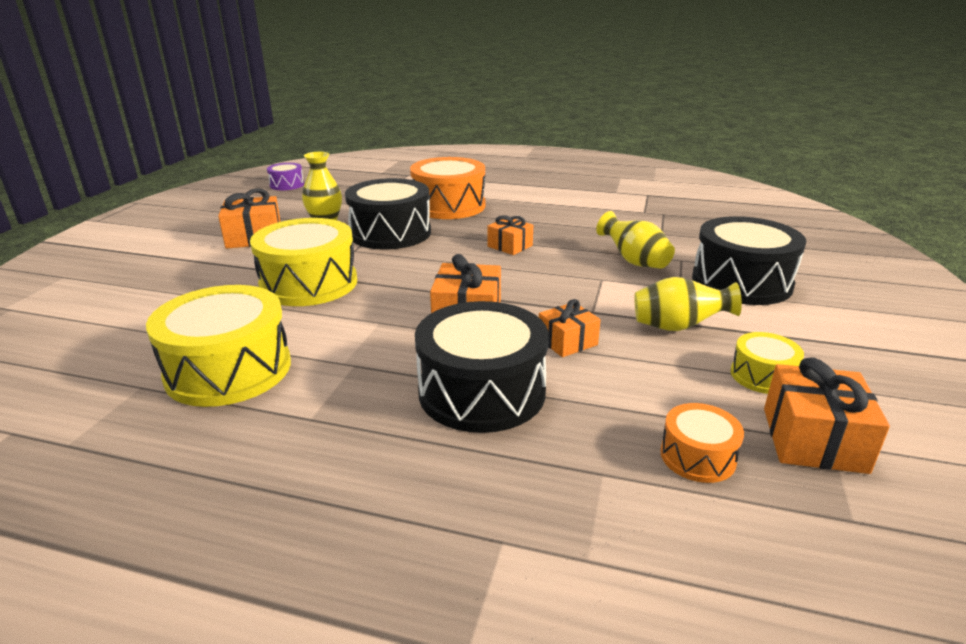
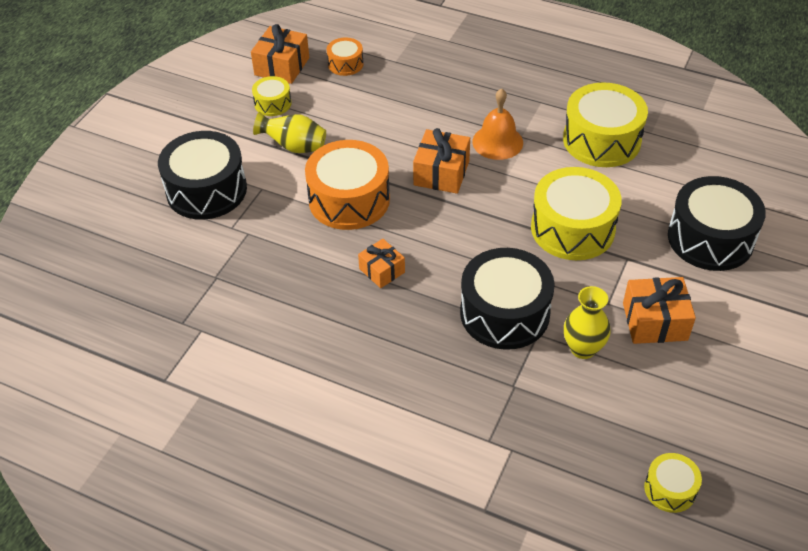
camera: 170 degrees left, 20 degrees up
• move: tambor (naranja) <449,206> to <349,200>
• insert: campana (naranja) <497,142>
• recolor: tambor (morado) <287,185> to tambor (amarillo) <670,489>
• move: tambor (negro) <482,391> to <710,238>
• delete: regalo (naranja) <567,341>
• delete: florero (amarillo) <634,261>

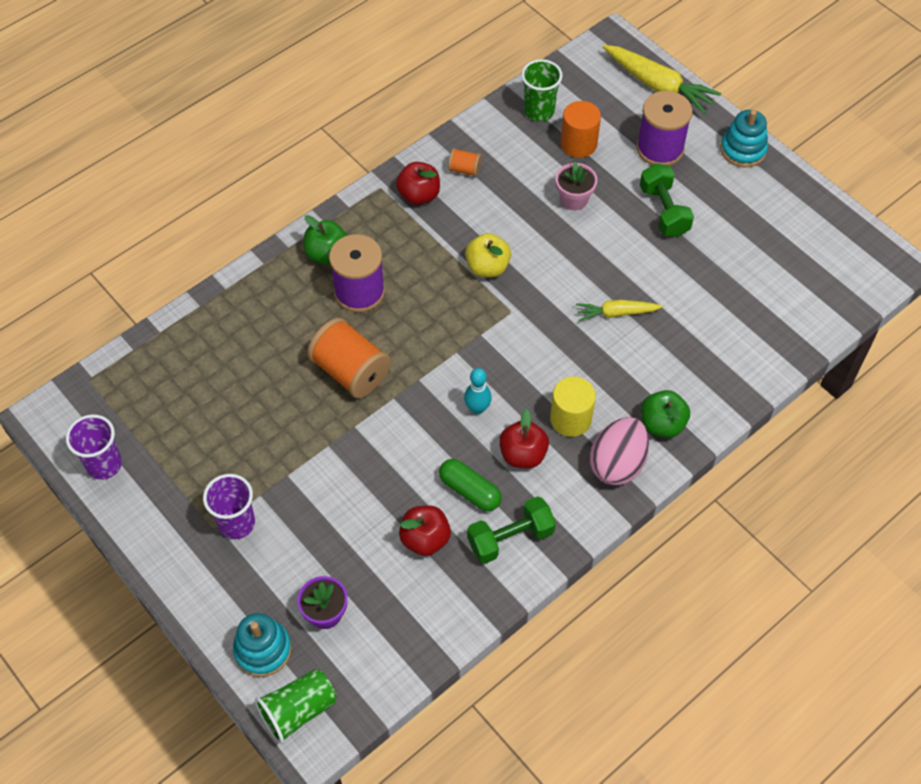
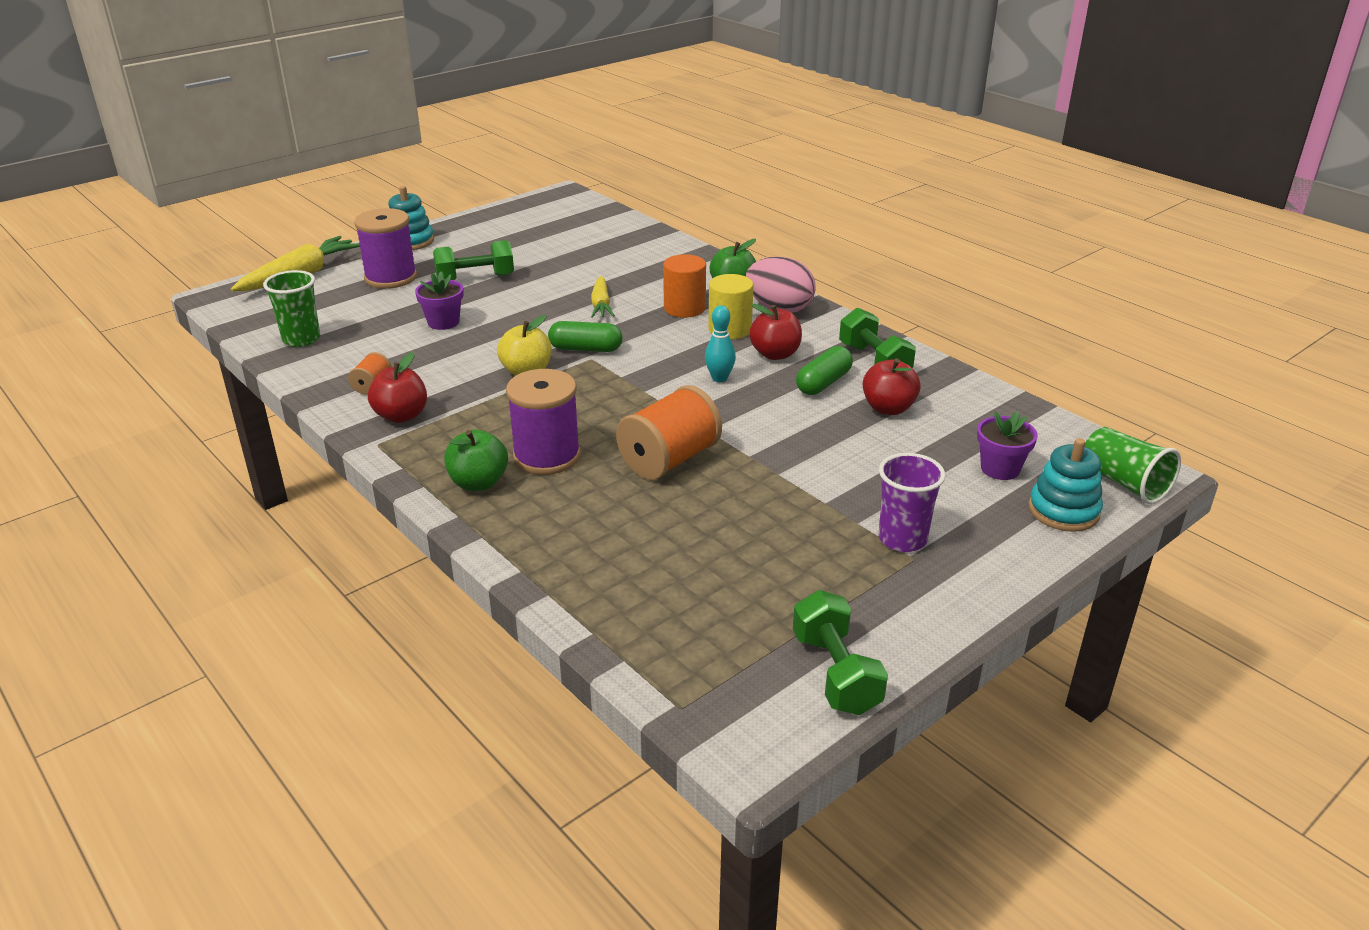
camera: 90 degrees left, 25 degrees down
• recolor: maceta (rosa) <574,199> to maceta (morado) <443,322>
• insert: cápsula (verde) <585,349>
• move: cilindro (naranja) <578,144> to <684,308>
• replace: vaso (morado) <104,464> to mancuerna (verde) <836,673>

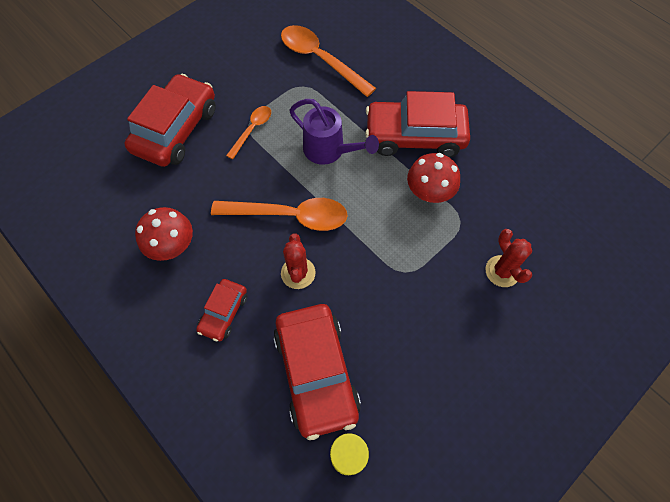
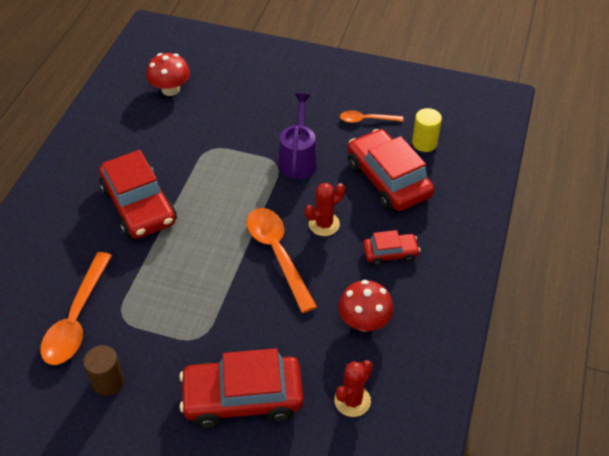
camera: 120 degrees left, 15 degrees down
• insert: cilindro (marrón) <108,382>
• move: seta (rojo) <429,192> to <170,89>
• move: regadera (morado) <329,150> to <298,160>
• move: cactus (rojo) <502,271> to <352,400>
• move: cuchara (naranja) <252,130> to <366,120>
• rotate: coche (rojo) <316,372> = <388,180> 75 degrees counterclockwise

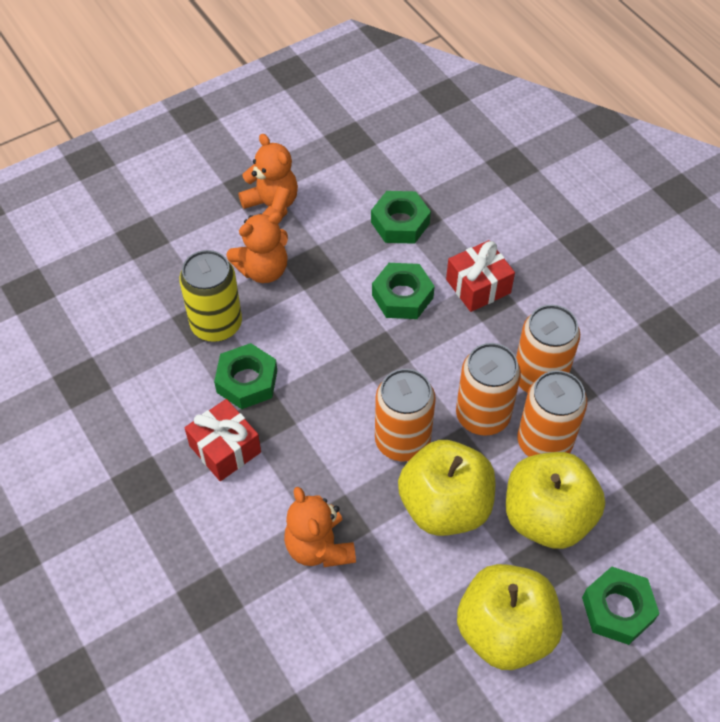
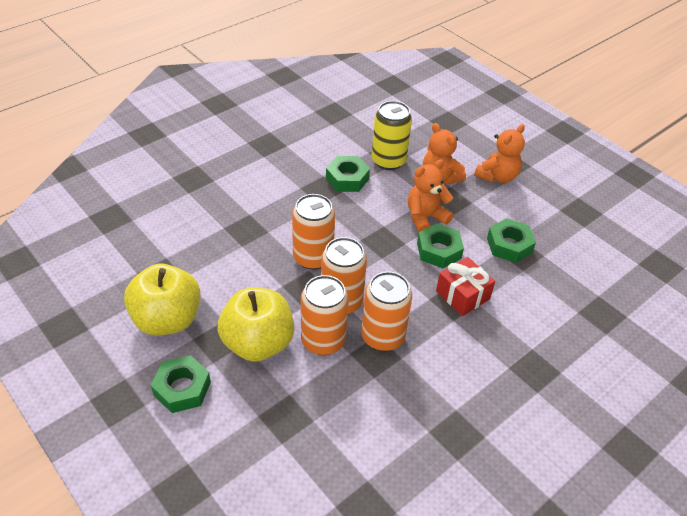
camera: 80 degrees right, 10 degrees down
• move: osito (naranja) <319,547> to <425,218>
• delete: regalo (rojo) <225,449>
• delete: manzana (amarillo) <445,506>

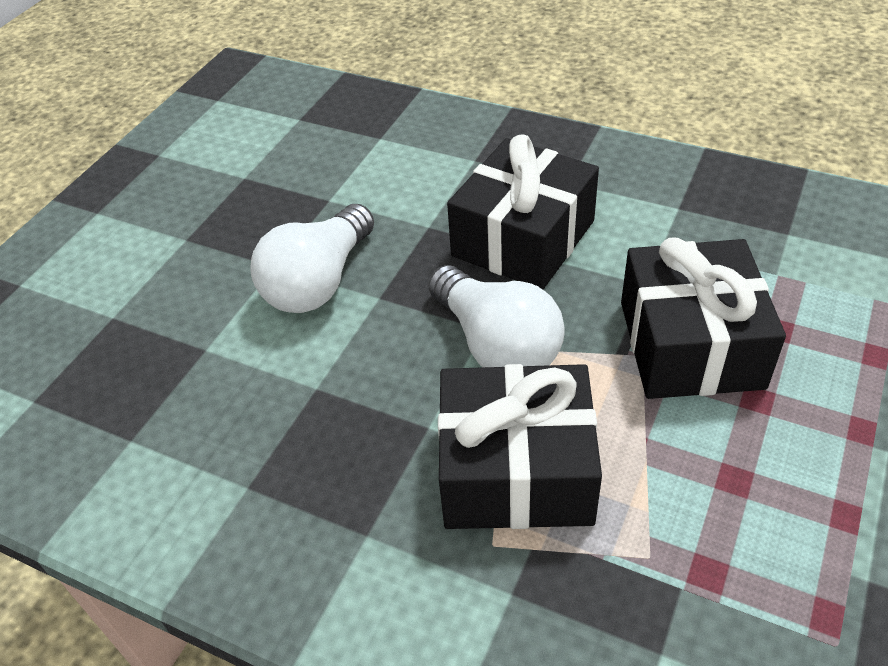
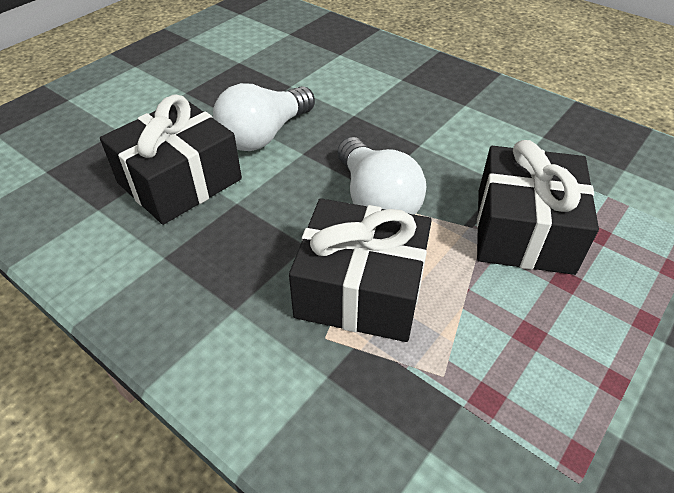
camera: 10 degrees right, 0 degrees up
• move: regalo (negro) <523,238> to <180,181>

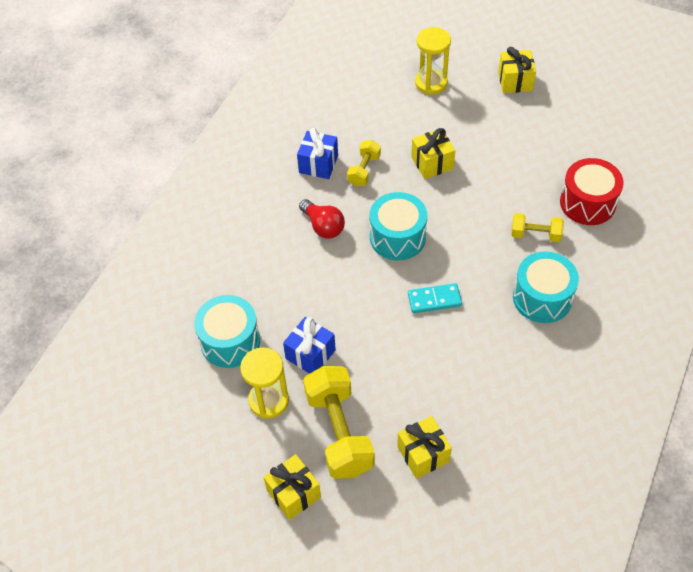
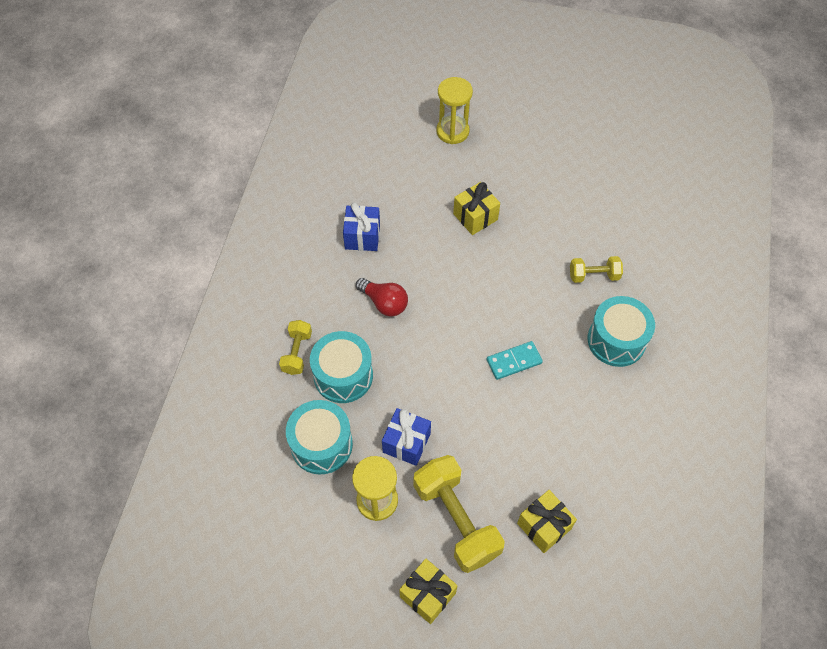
camera: 15 degrees left, 5 degrees up
• move: mancuerna (amarillo) <364,170> to <297,353>
• move: tambor (turquesa) <397,237> to <343,375>
• delete: regalo (amarillo) <515,81>
• delete: tambor (rojo) <587,203>

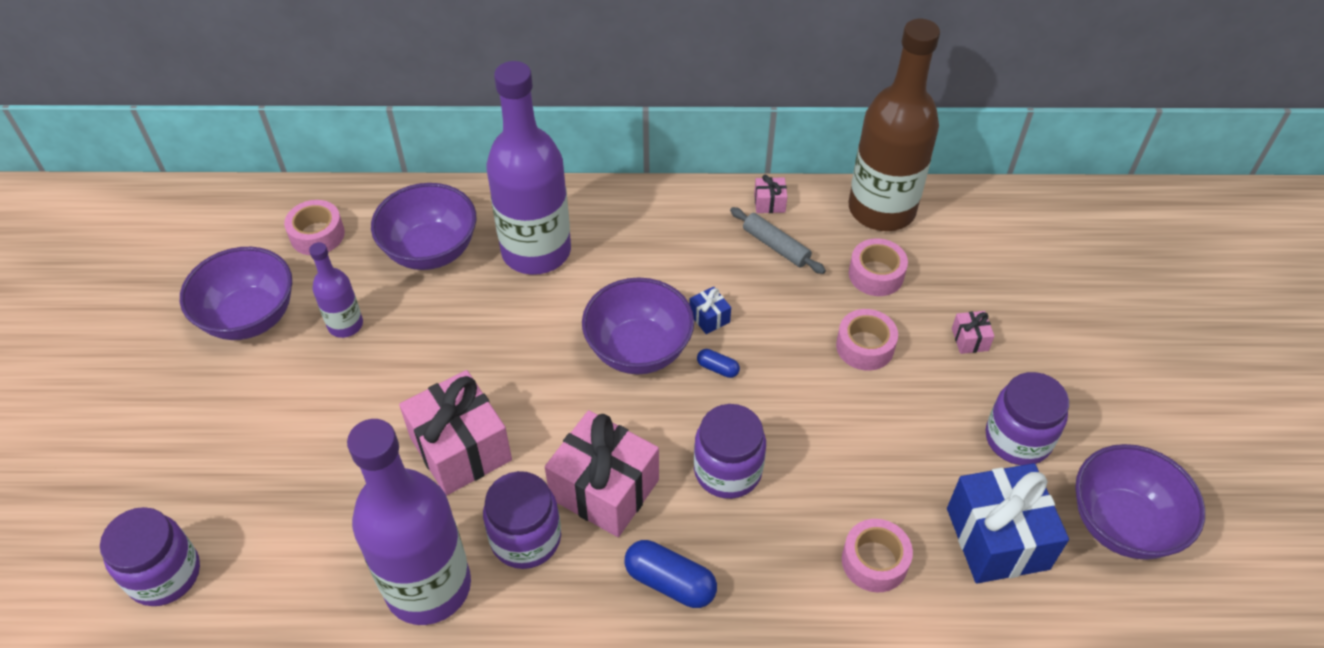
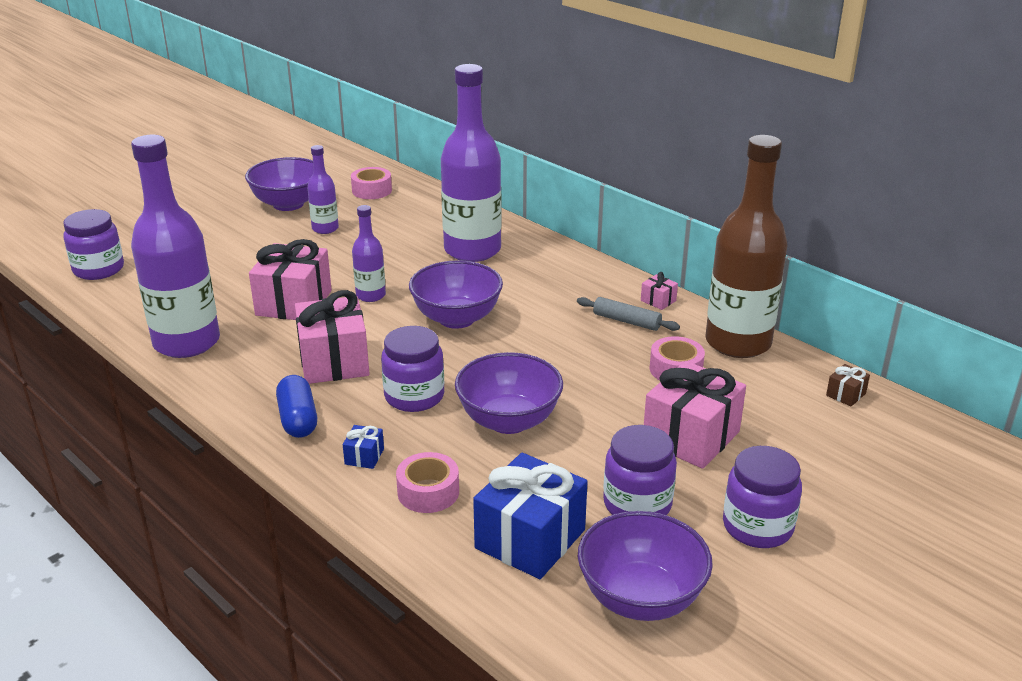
camera: 45 degrees right, 20 degrees down
• move: regalo (azul) <709,317> to <364,456>
• insert: botella (morado) <371,295>
• move: cuenco (morado) <431,251> to <509,421>
• rotate: rodillo (gris) <776,246> = <626,321> 60 degrees counterclockwise
• resize: regalo (rosa) <970,339> = <691,437> x2.34
• move: tarro (morado) <526,538> to <757,527>
• insert: regalo (marrón) <845,394>
• delete: cápsula (azul) <717,368>
• delete: cinta adhesiva (rosa) <865,346>

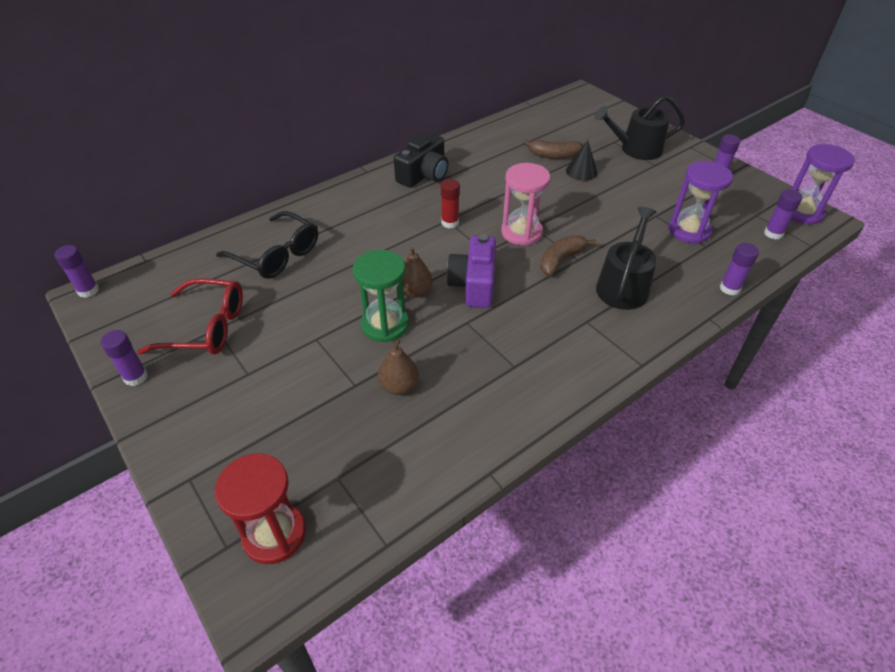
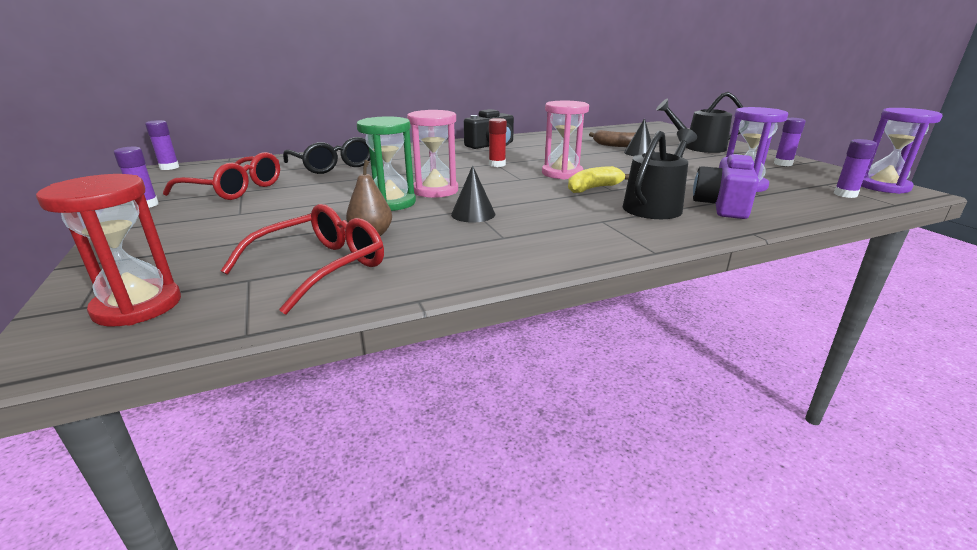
camera: 15 degrees right, 20 degrees down
• insert: gafas (rojo) <320,267>
• replace: pera (marrón) <415,291> to reloj de arena (rosa) <435,190>
• insert: cono (negro) <473,214>
• recolor: plátano (marrón) <561,260> to plátano (amarillo) <593,188>
• move: cámara (morado) <474,284> to <722,205>
• delete: barra de pegamento (morado) <729,288>

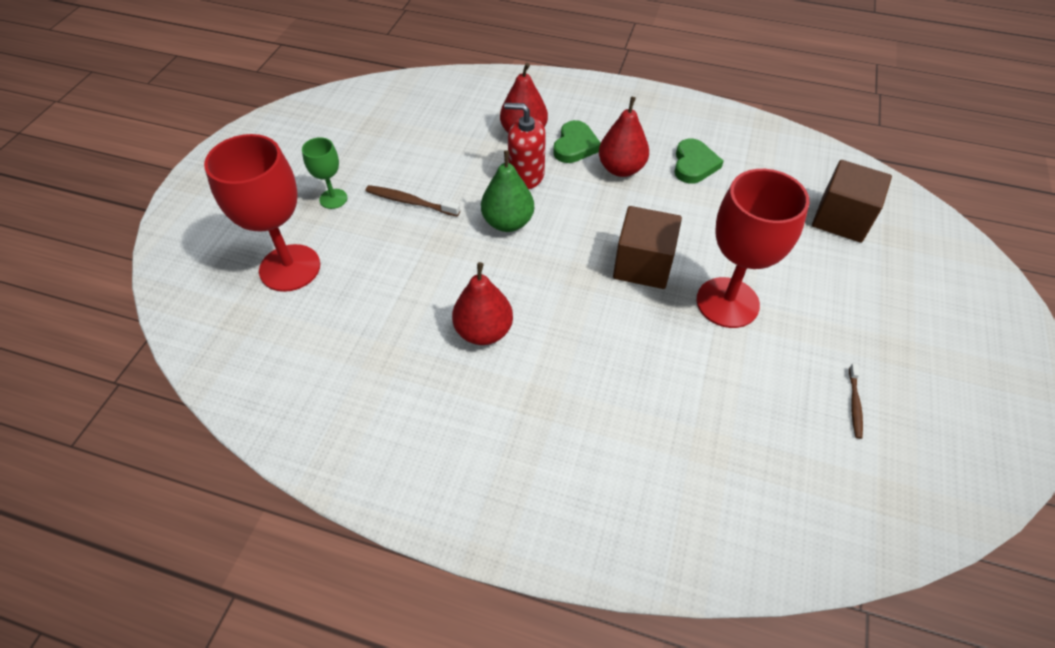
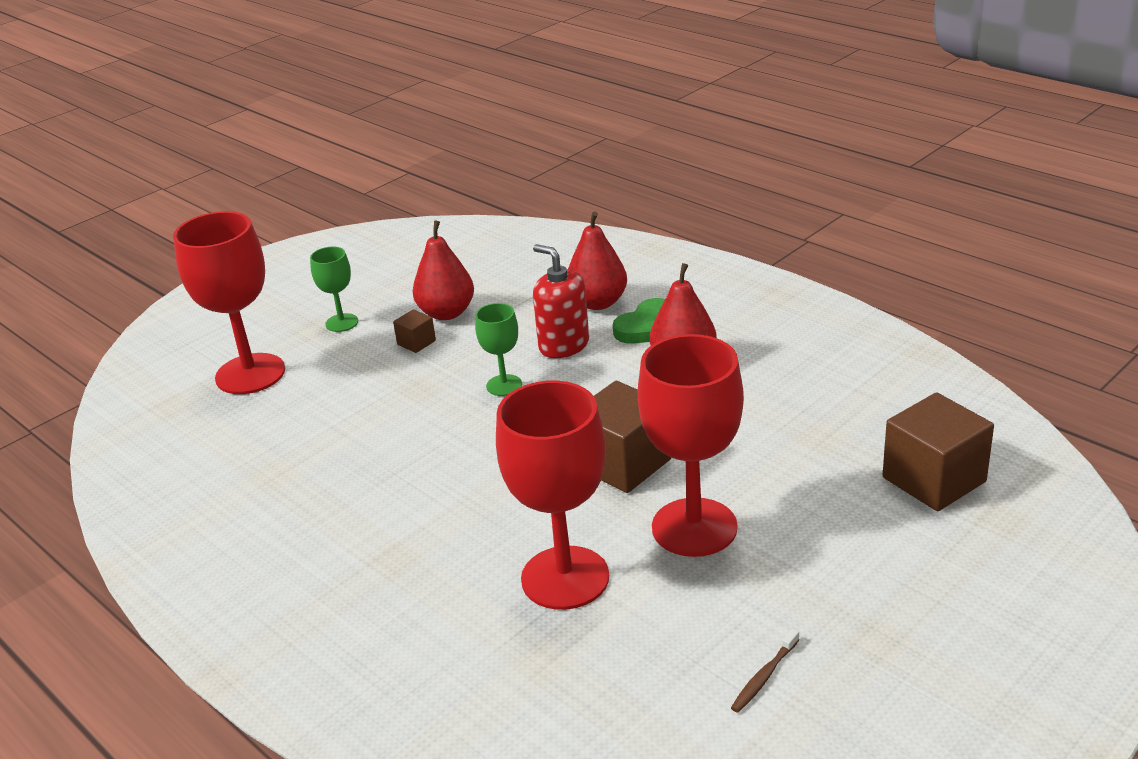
camera: 30 degrees right, 20 degrees down
• replace: cepillo de dientes (marrón) <410,202> to cubo (marrón) <416,342>
• move: pera (rojo) <484,331> to <446,313>
• replace: pera (verde) <508,222> to copa (verde) <504,385>
• insert: copa (rojo) <565,578>
• delete: corazón (verde) <694,164>

